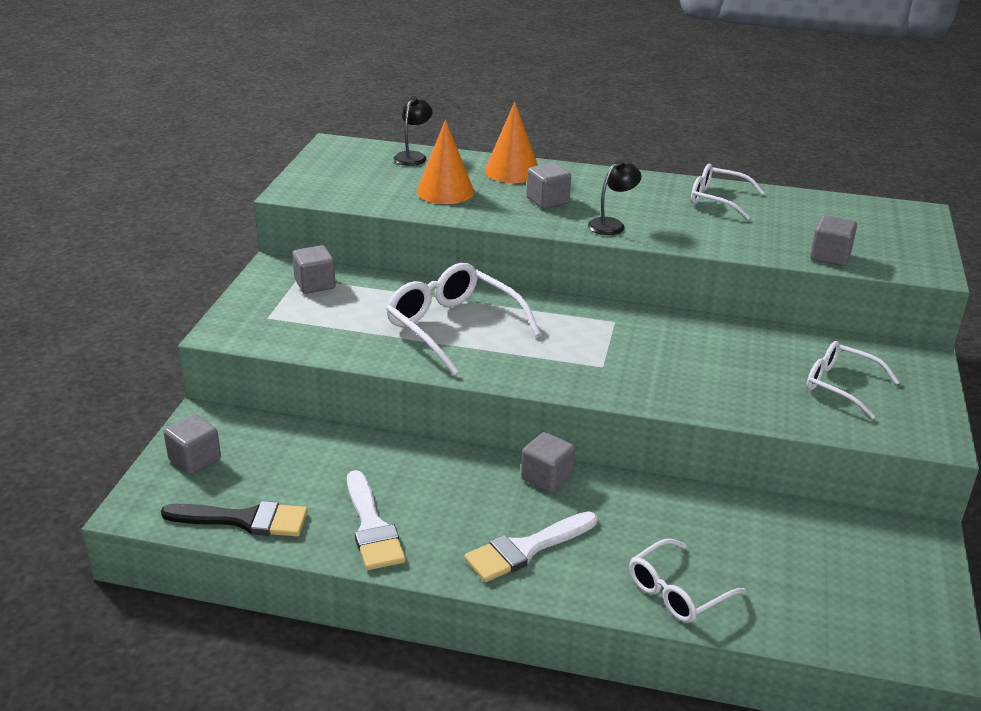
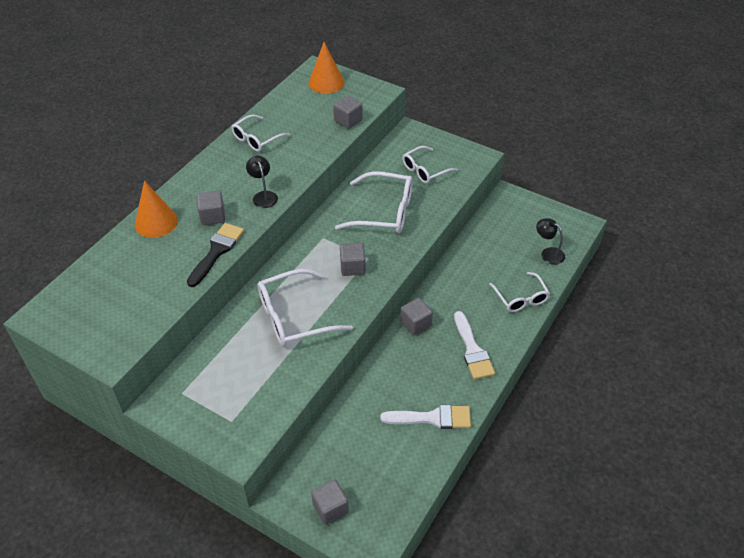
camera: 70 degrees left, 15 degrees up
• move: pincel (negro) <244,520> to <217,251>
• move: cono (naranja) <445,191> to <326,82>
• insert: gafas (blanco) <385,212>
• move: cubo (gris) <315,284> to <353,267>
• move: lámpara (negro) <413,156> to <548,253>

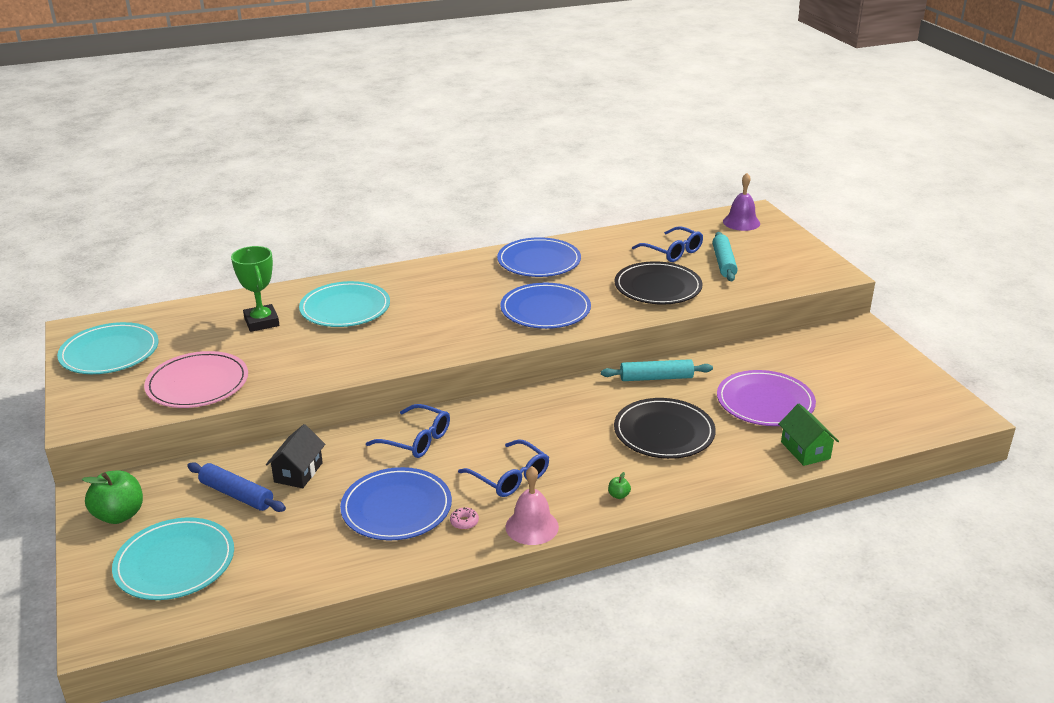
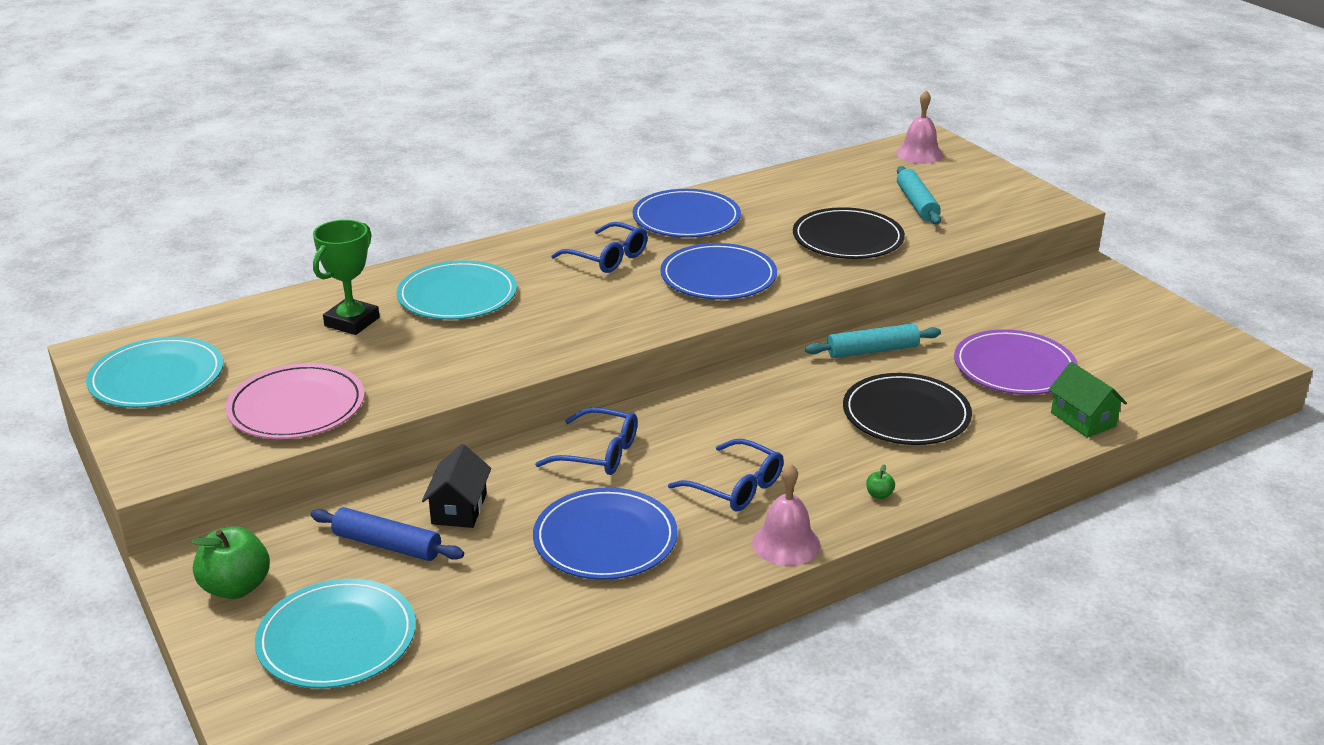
camera: 10 degrees left, 0 degrees up
• rotate: trofeo (verde) <261,322> = <352,322> 60 degrees clockwise
• move: gafas (azul) <672,251> to <607,258>
• recolor: campana (morado) <741,222> to campana (rosa) <919,154>
• delete: rosquilla (rosa) <464,522>

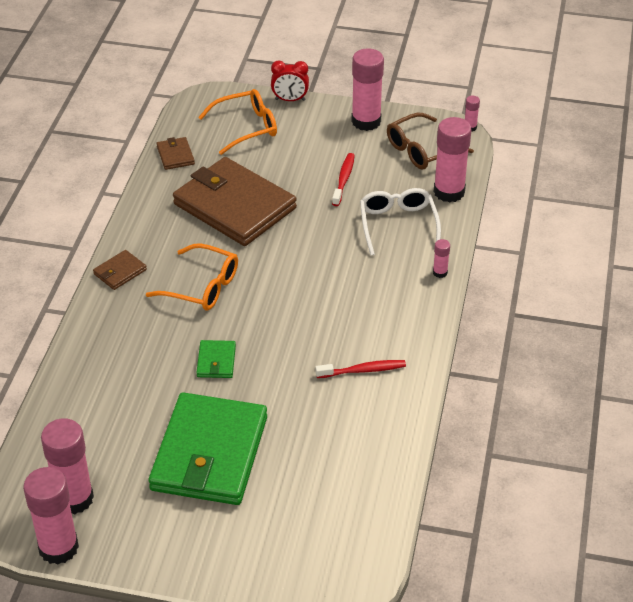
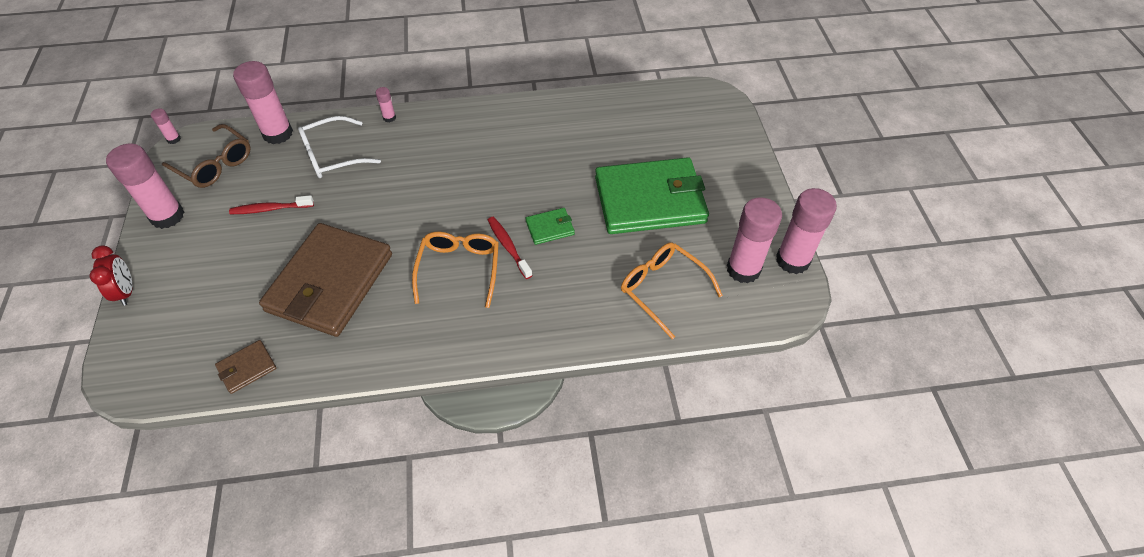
camera: 110 degrees left, 10 degrees up
• move: cepillo de dientes (rojo) <363,370> to <508,247>
• move: gafas (naranja) <246,127> to <663,289>
• delete: cartera (marrón) <120,272>

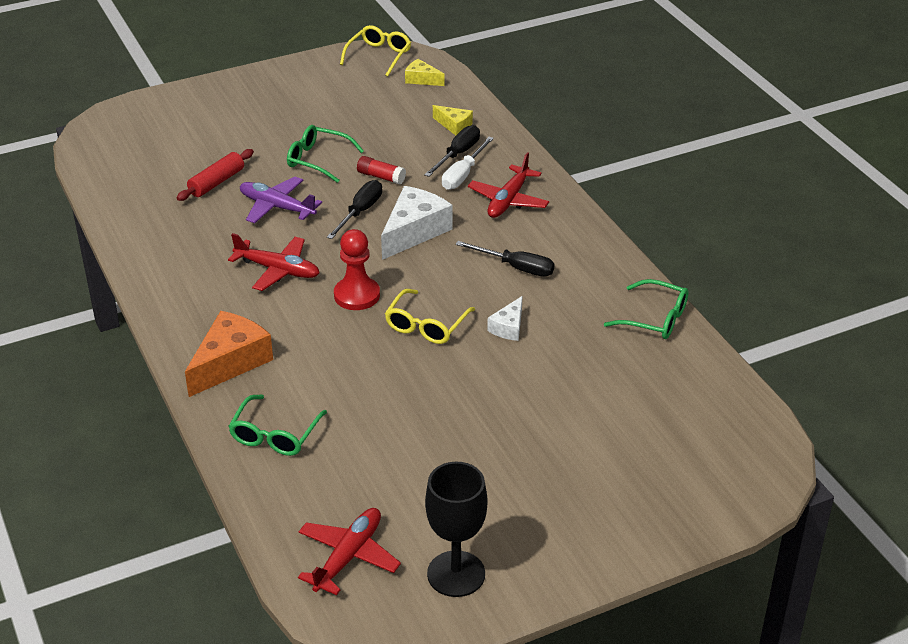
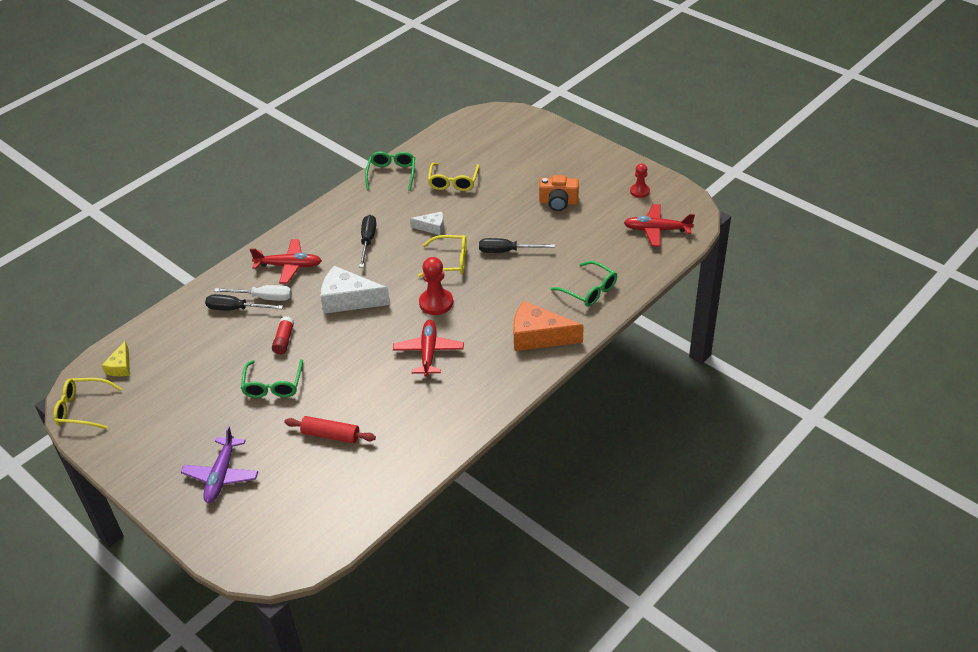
camera: 110 degrees left, 5 degrees up
• move: avión (morado) <277,207> to <221,476>
• insert: gafas (amarillo) <453,182>
• move: destornillador (negro) <360,212> to <507,251>
• insert: cámara (naranja) <558,202>
• rotate: gafas (verde) <275,435> = <589,290> 45 degrees clockwise
• replace: copa (negro) <456,574> to peón (rojo) <639,191>
• delete: queso (amarillo) <454,126>

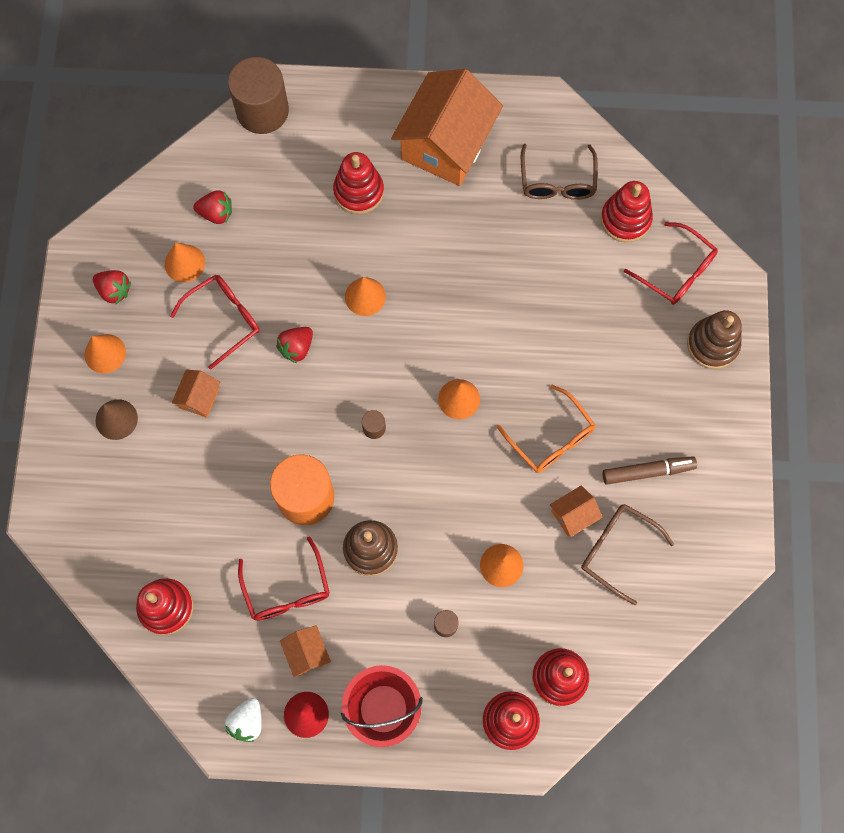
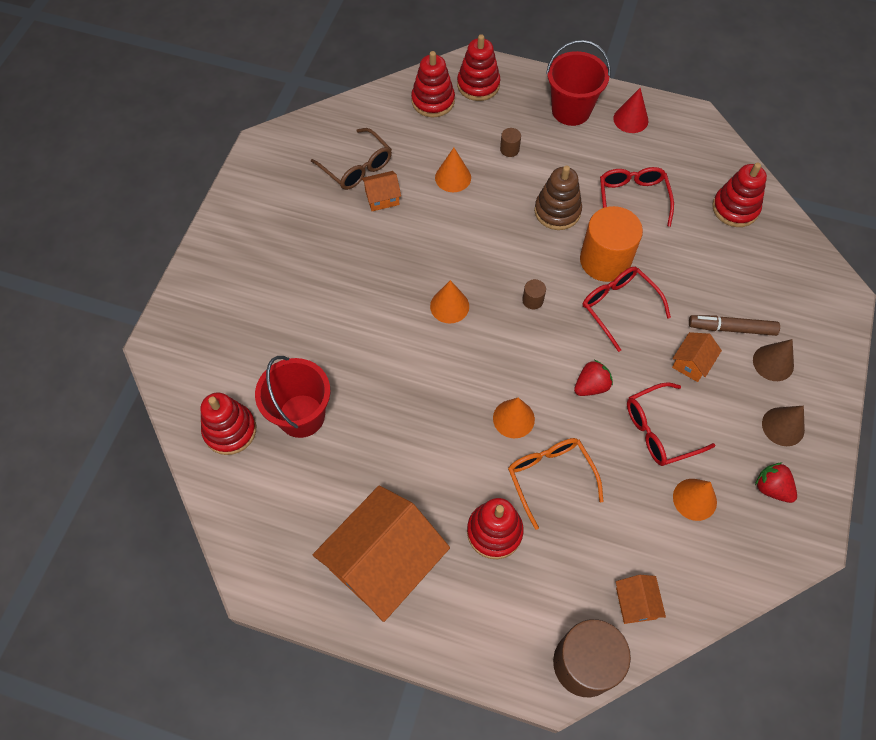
camera: 165 degrees left, 10 degrees down
• insert: balde (rojo) <301,416>
• move: gafas (naranja) <551,437> to <550,478>
• move: gafas (rojo) <676,271> to <619,307>
• move: casa (naranja) <307,653> to <635,603>
• move: rotulador (marrón) <648,472> to <731,328>
• recolor: cono (naranja) <105,353> to cono (marrón) <783,426>
• delete: fresa (rojo) <216,213>
• delete: fresa (blanco) <247,721>
• delete: gafas (marrón) <557,181>
• delete: juguete apilable (marrón) <712,344>

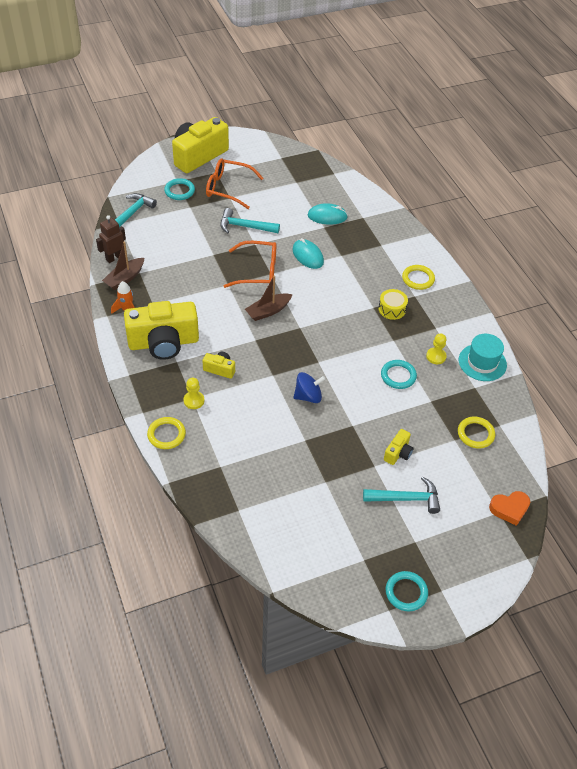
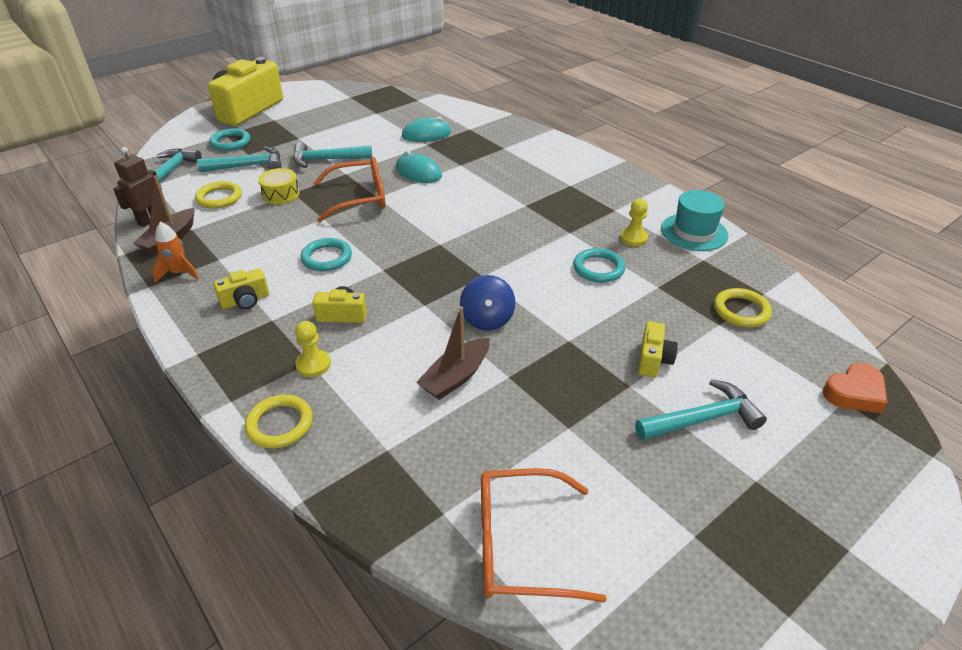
camera: 15 degrees left, 10 degrees down
• move: anillo (amarillo) <418,279> to <219,198>
• insert: martillo (turquesa) <248,166>
• resize: cámara (amarillo) <163,342> = <245,301> x0.44
• move: tambor (amarillo) <392,309> to <281,194>
• move: anillo (turquesa) <406,592> to <327,258>
• move: barco (marrón) <268,311> to <456,377>
• rotate: peonza (azul) <308,396> = <487,319> 120 degrees clockwise
• move: gafas (naranja) <228,188> to <520,545>

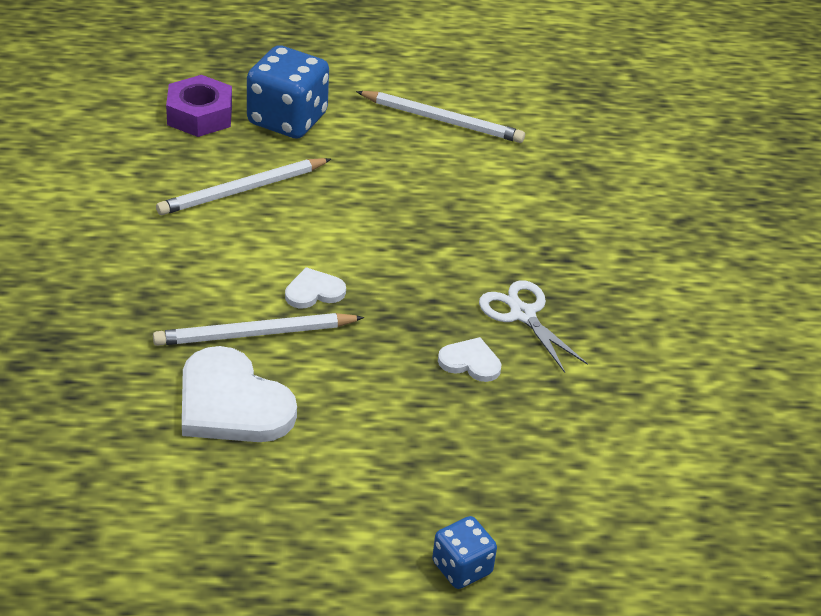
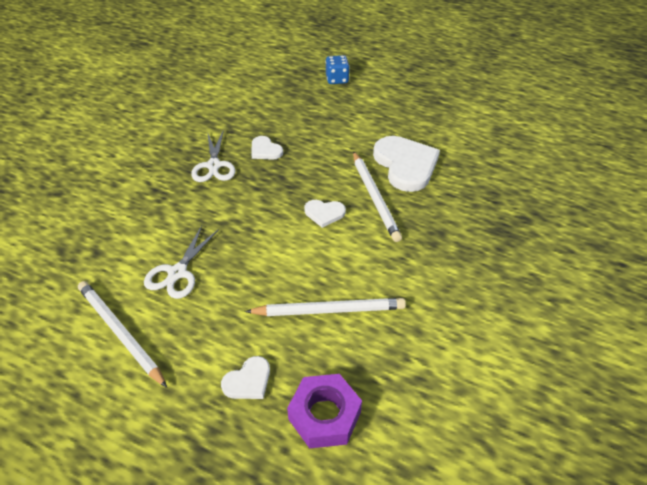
camera: 150 degrees left, 5 degrees up
• insert: tijeras (blanco) <177,273>
• replace: dado (azul) <287,119> to corazón (blanco) <248,381>
• rotate: lápiz (blanco) <255,334> = <375,197> 60 degrees clockwise

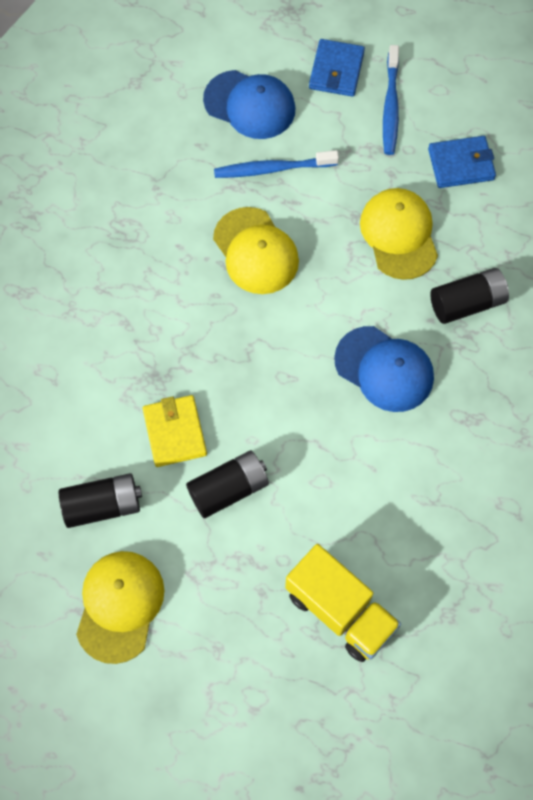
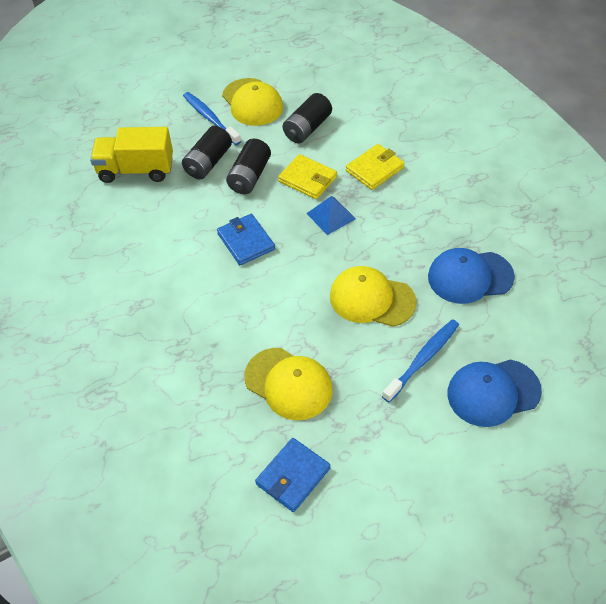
camera: 140 degrees right, 15 degrees down
• move: pila (negro) <467,303> to <208,162>
• move: cepillo de dientes (azul) <390,106> to <210,118>
• move: cartera (azul) <336,70> to <246,241>
• insert: pirámide (azul) <331,216>
• insert: cartera (amarillo) <375,169>
• move: gorra (azul) <384,369> to <470,277>

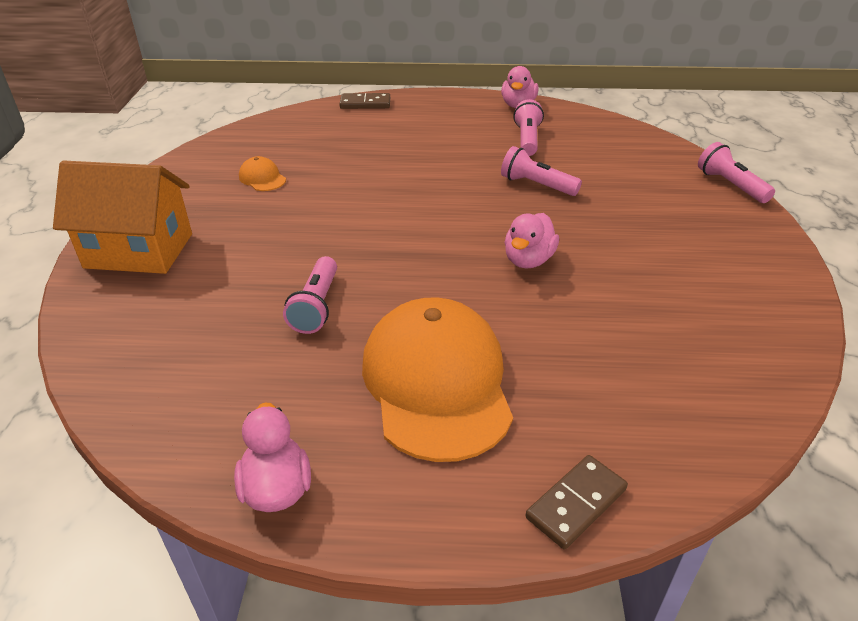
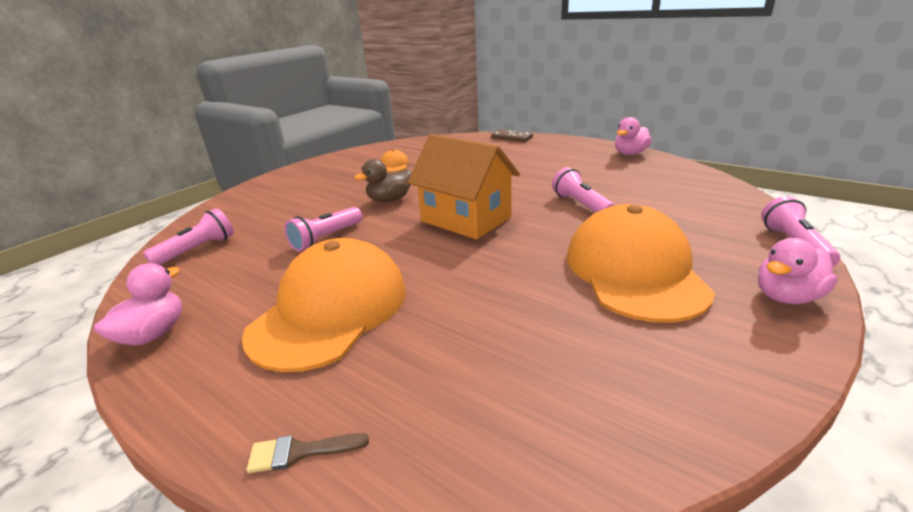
camera: 35 degrees right, 10 degrees down
• move: lámpara de mano (rosa) <527,139> to <198,250>
• replace: ficha de dominó (marrón) <576,503> to pincel (marrón) <300,452>
• insert: pato (marrón) <389,200>
• move: casa (naranja) <139,250> to <466,219>
• insert: gorra (naranja) <634,271>
• move: pato (rosa) <528,260> to <786,297>

